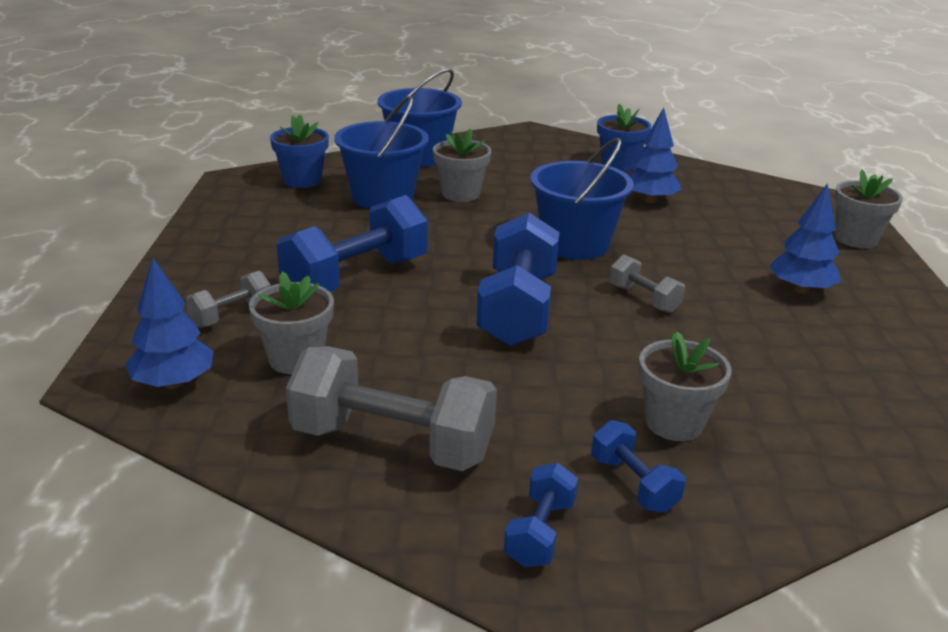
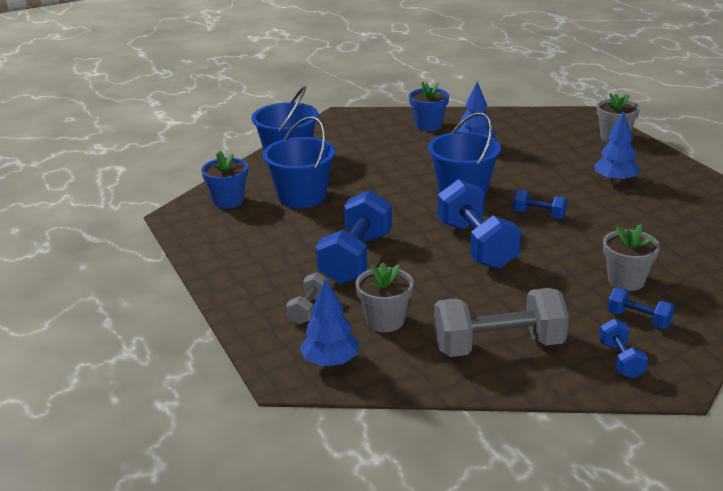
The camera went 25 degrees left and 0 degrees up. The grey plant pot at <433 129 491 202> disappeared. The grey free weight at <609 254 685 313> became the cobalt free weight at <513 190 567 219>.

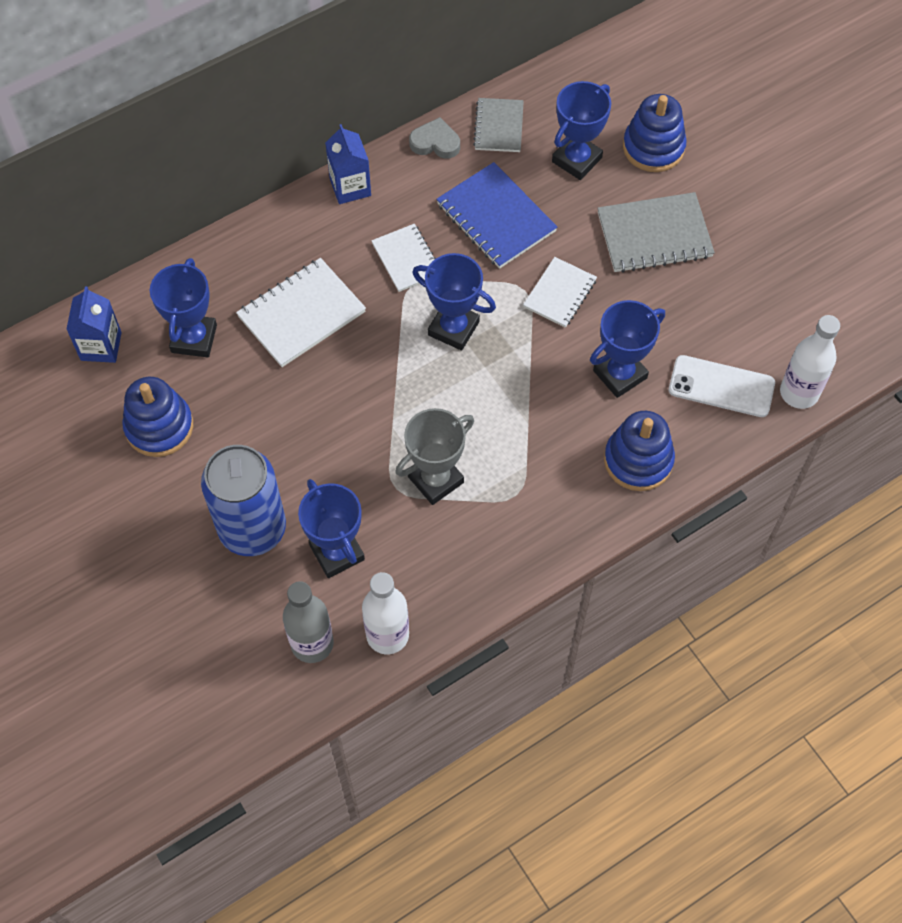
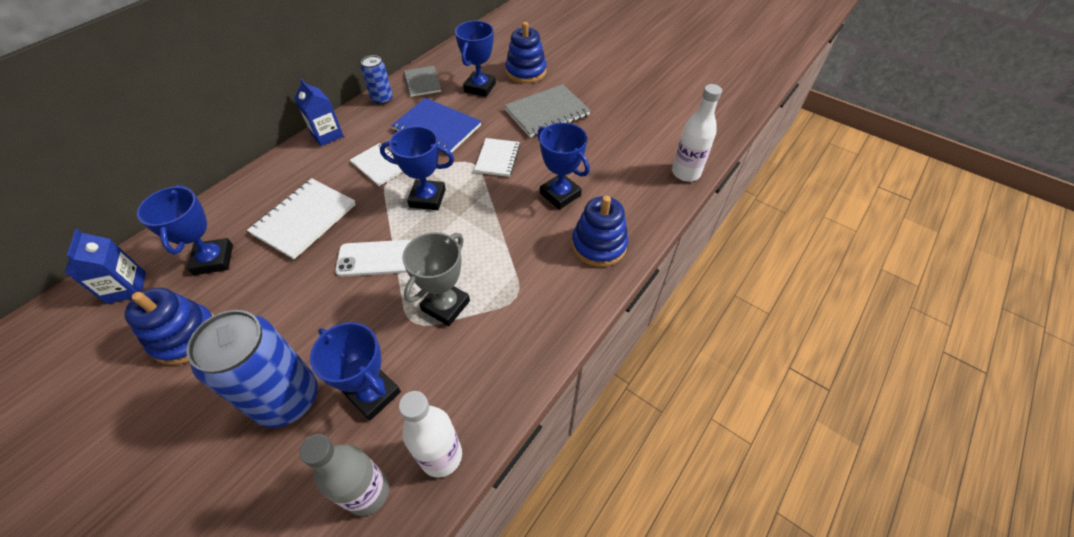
The camera went 20 degrees left and 10 degrees down. The grey love heart at <409 117 460 159> was replaced by the cobalt soda can at <361 55 393 105>. The cobalt prize cup at <590 300 665 398> turned 75 degrees counterclockwise. The white mobile phone moved from <669 355 775 417> to <335 239 413 277>.

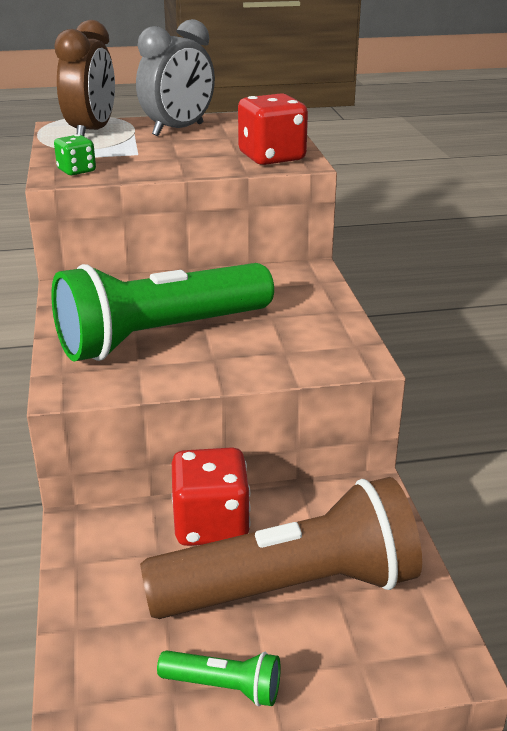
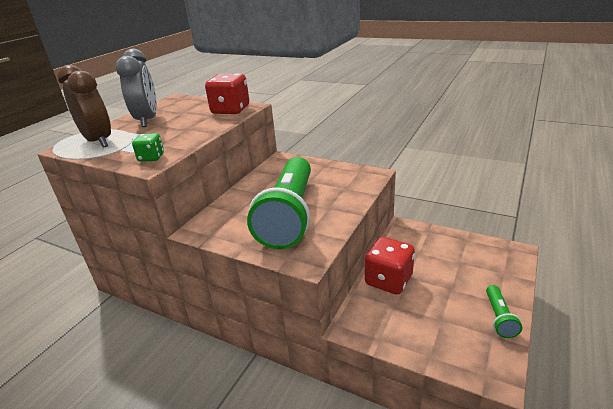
The camera went 50 degrees left and 0 degrees up. The brown pocket torch at <140 477 422 619> disappeared. The leaf-green pocket torch at <157 650 281 707> turned 135 degrees clockwise.

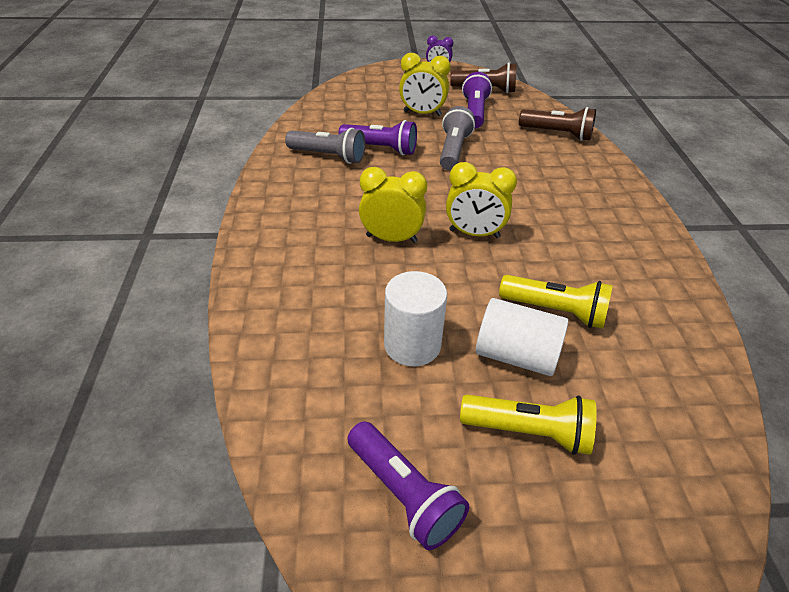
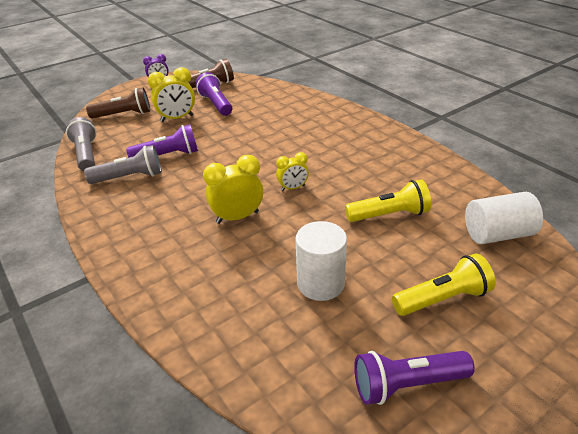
The camera went 30 degrees left and 5 degrees down. The grey pocket torch moved from <440 106 475 170> to <66 117 97 171>. The brown pocket torch moved from <519 107 596 141> to <86 88 150 119>. The golden bedside clock at <446 162 517 238> changed to 0.62 times the size. The white solid cylinder moved from <476 298 568 376> to <465 192 543 244>. The violet pocket torch at <347 421 469 550> turned 150 degrees clockwise.

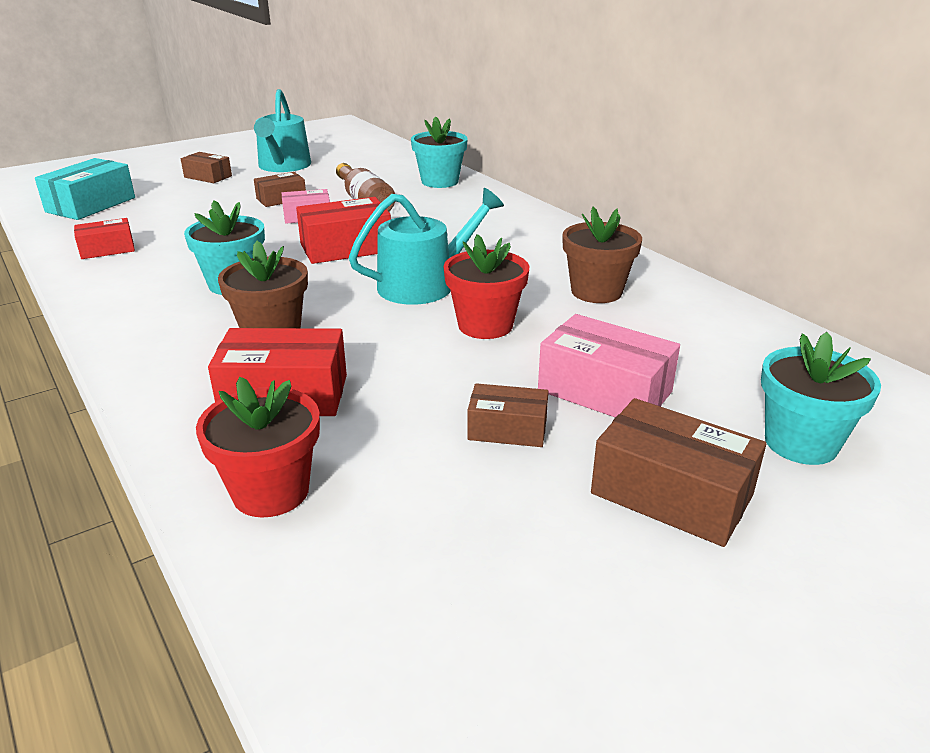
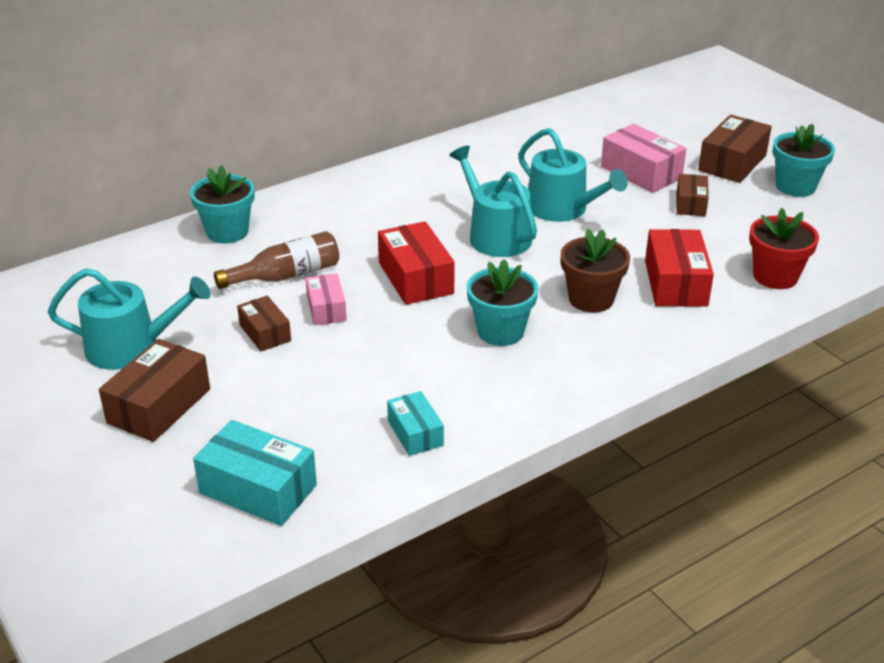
The camera went 90 degrees left and 5 degrees up. The brown parcel at <181 152 232 183> changed to 1.65 times the size. The brown plant pot at <562 207 642 303> disappeared. The crimson parcel at <74 218 135 259> became the teal parcel at <387 391 444 456>. The crimson plant pot at <444 234 529 339> was replaced by the teal watering pot at <518 128 628 222>. The rose-pink parcel at <538 314 680 418> turned 75 degrees counterclockwise. The teal plant pot moved from <761 332 881 465> to <773 124 835 197>.

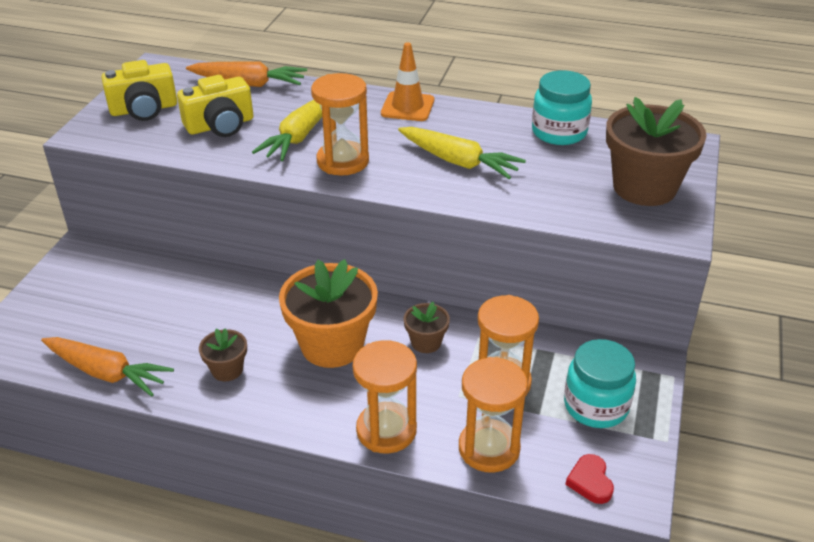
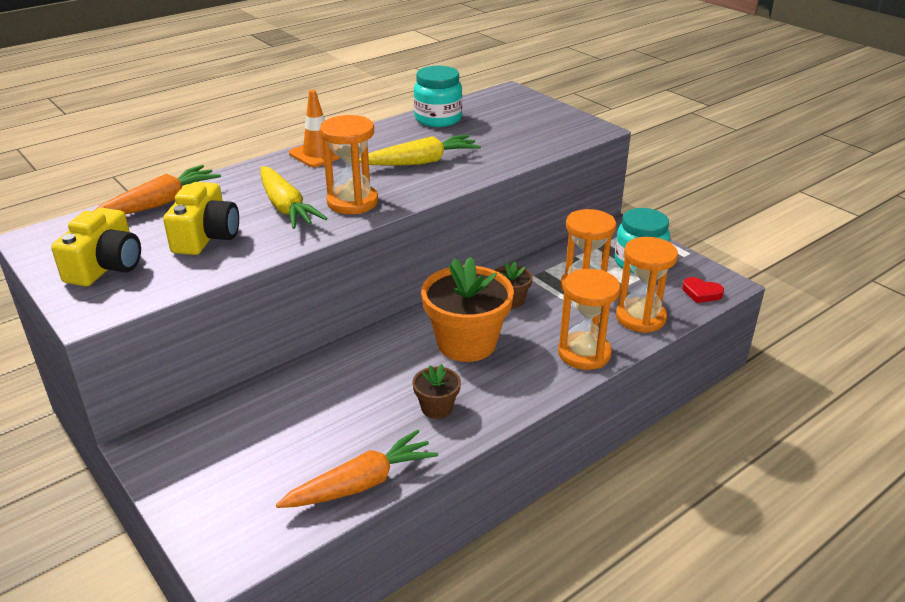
The camera went 55 degrees left and 5 degrees down. The brown plant pot at <606 97 707 206> disappeared.

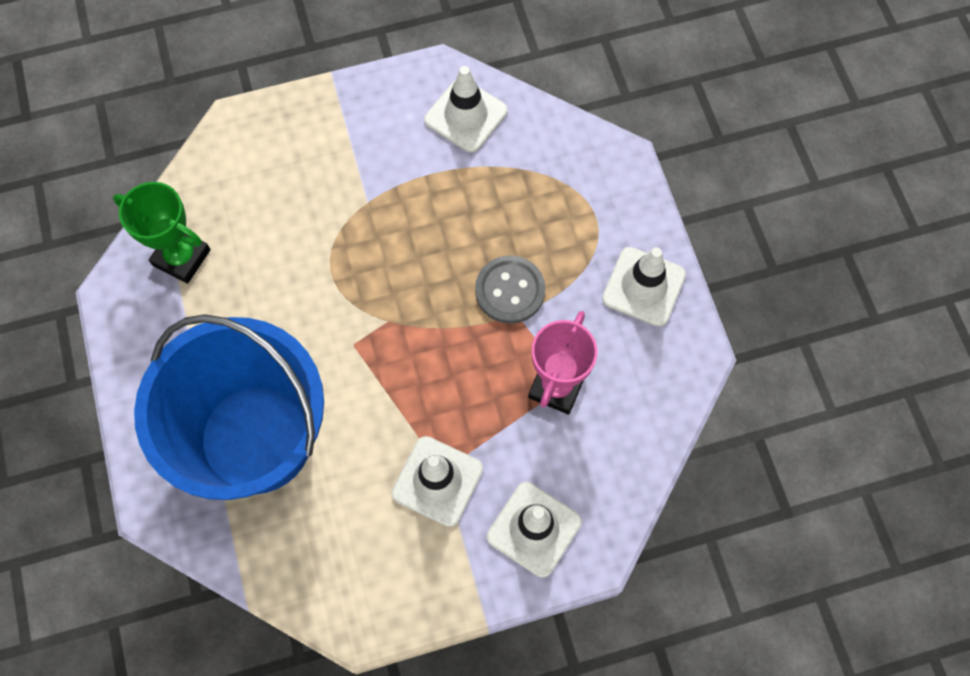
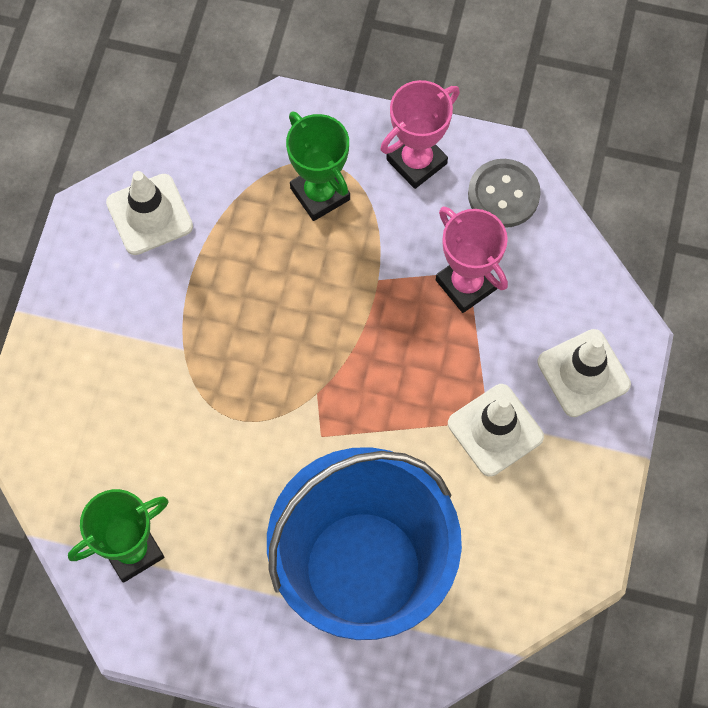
The camera went 60 degrees left and 0 degrees up. The white safety cone at <602 247 686 327> was replaced by the rose-pink prize cup at <380 80 460 189>. The grey shirt button moved from <475 255 545 324> to <468 159 541 228>. The leaf-green prize cup at <286 111 350 221> appeared.

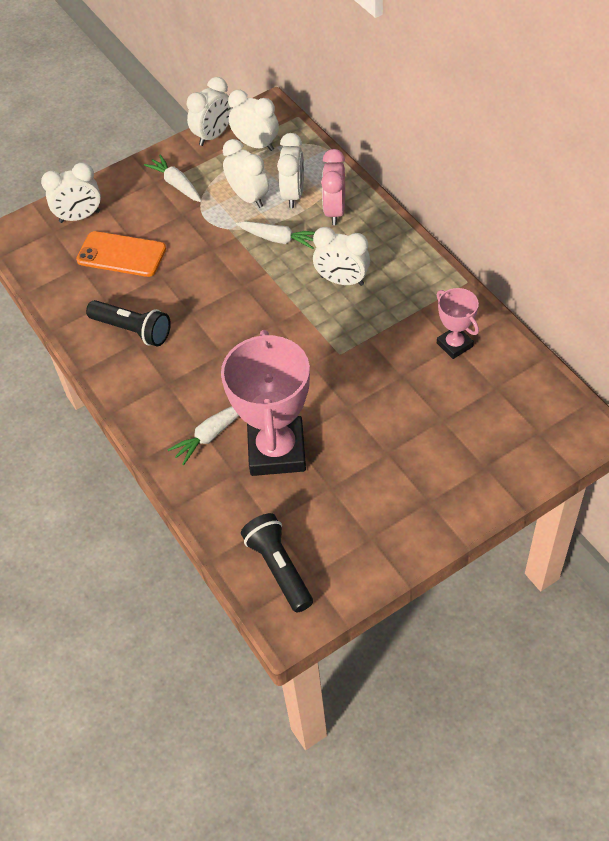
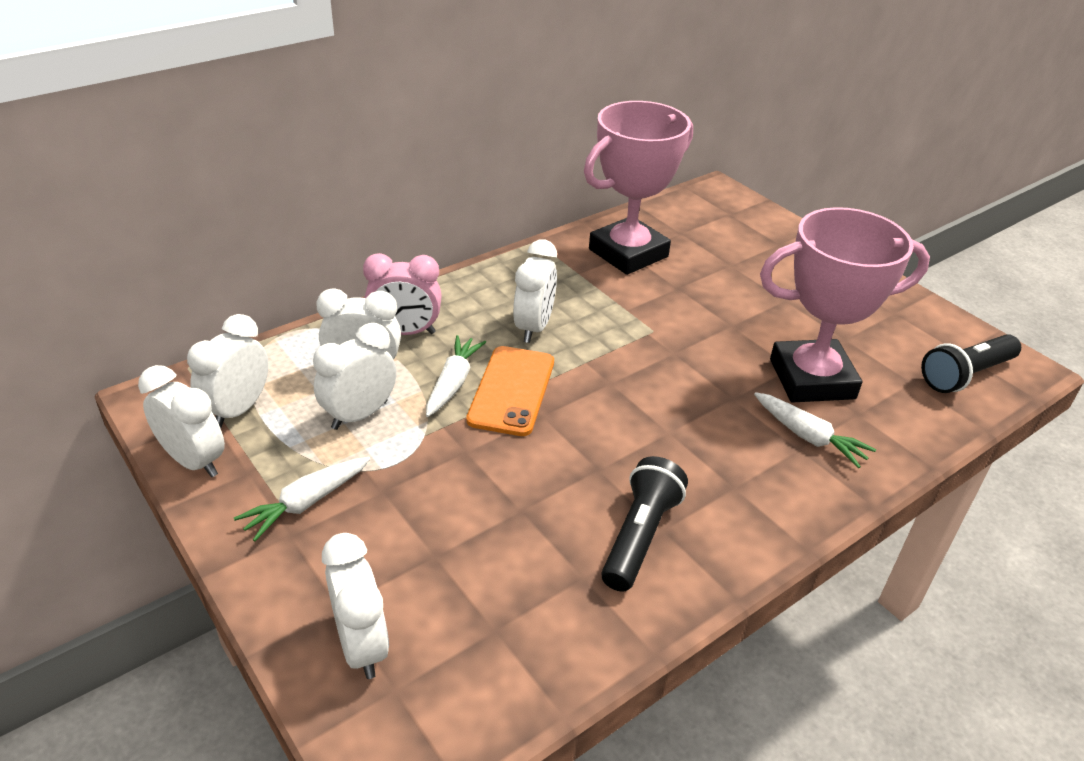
The camera went 100 degrees left and 15 degrees down. The orange mobile phone moved from <76 231 166 277> to <466 346 554 436>. The rose-pink prize cup at <437 288 479 359> changed to 1.98 times the size.

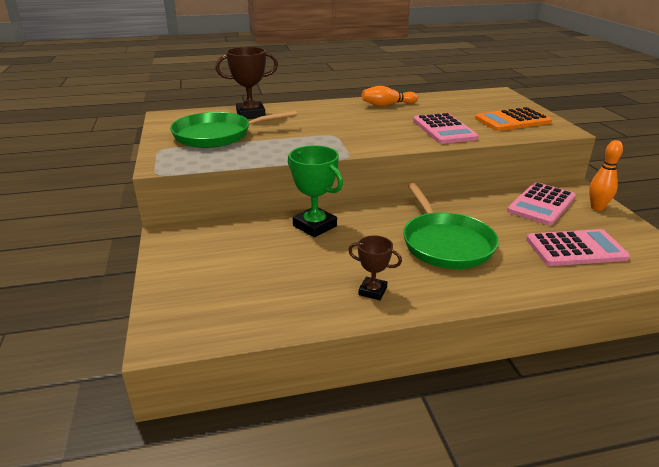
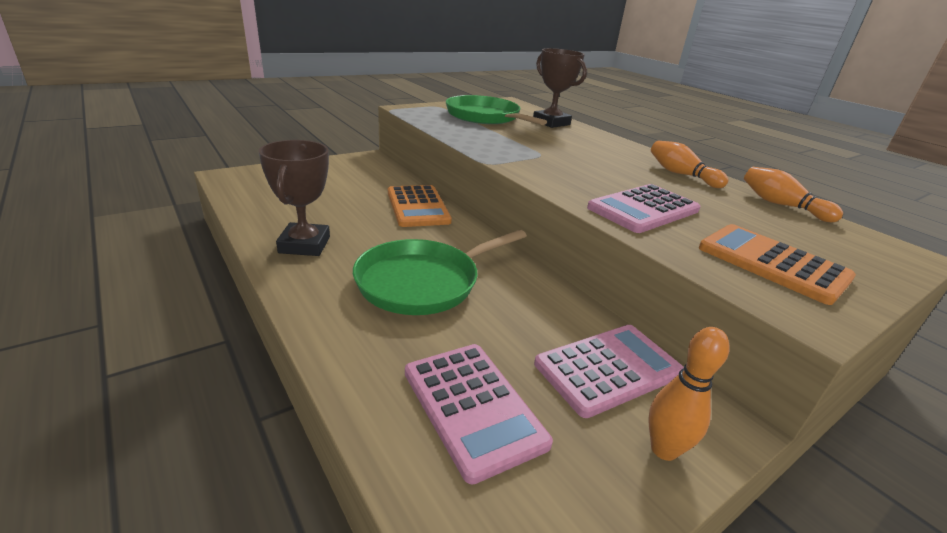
The camera went 65 degrees right and 0 degrees up. The leaf-green prize cup at <288 146 343 237> was replaced by the orange pocket calculator at <388 185 452 227>. The rose-pink pocket calculator at <507 182 576 225> turned 135 degrees clockwise. The brown prize cup at <348 235 402 300> changed to 1.66 times the size. The orange tenpin at <744 167 843 222> appeared.

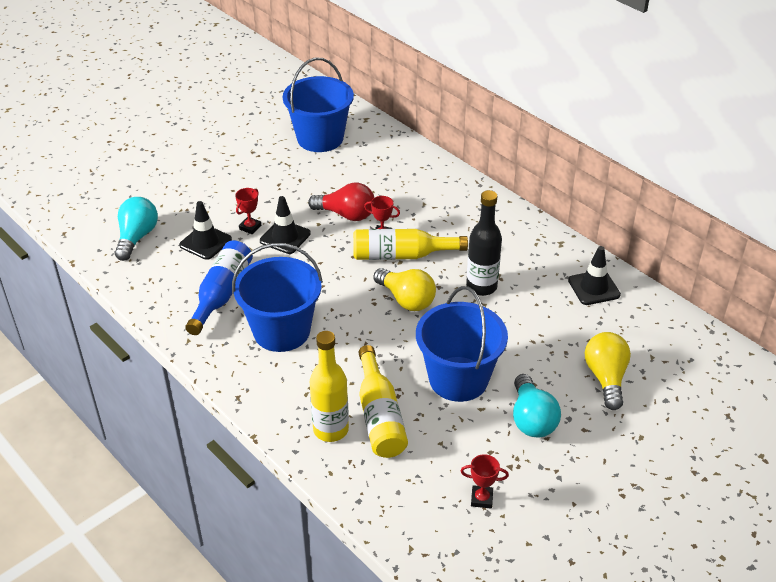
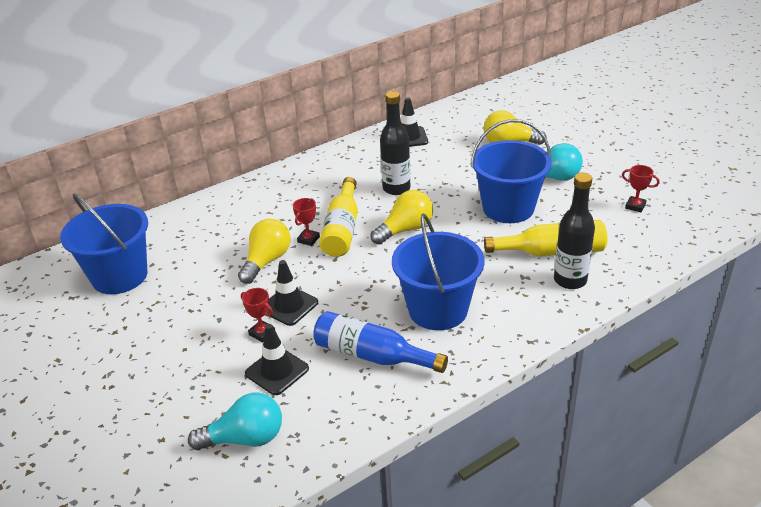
The camera went 80 degrees left and 5 degrees down. The crimson lightbulb at <308 183 374 221> became the golden lightbulb at <238 219 291 284>. The teal lightbulb at <115 197 158 261> turned 150 degrees clockwise. The golden bottle at <310 331 349 442> became the black bottle at <554 173 595 289>. The crimson prize cup at <460 454 509 508> turned 75 degrees counterclockwise.

